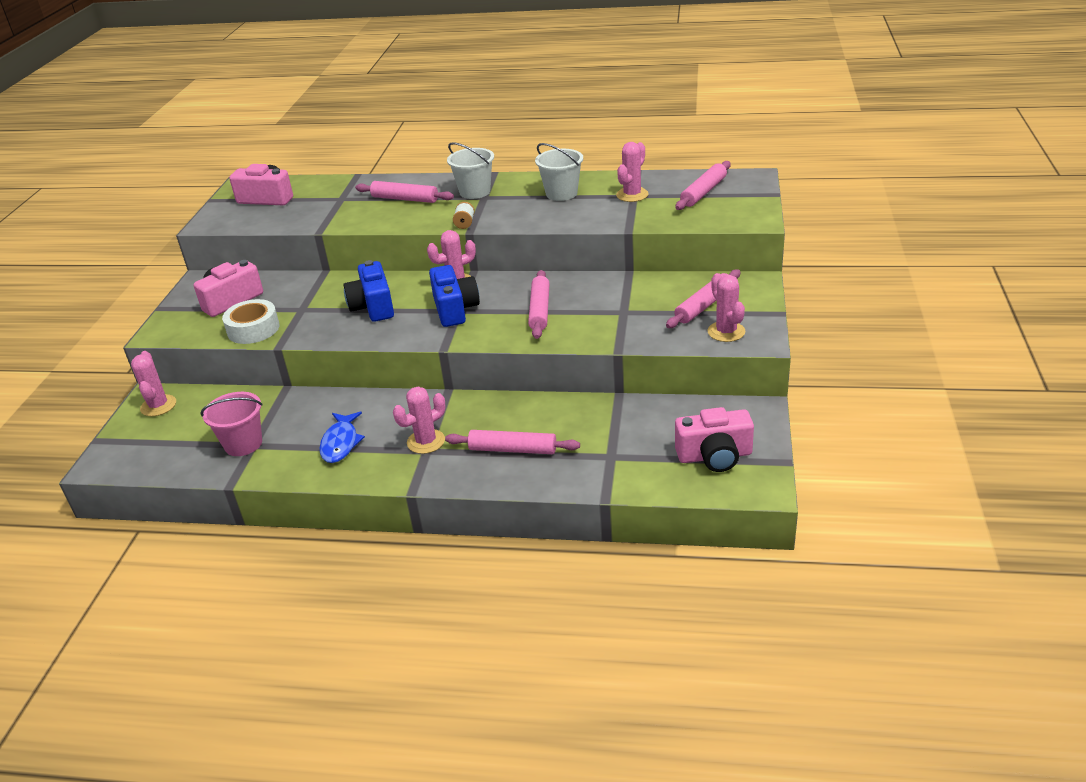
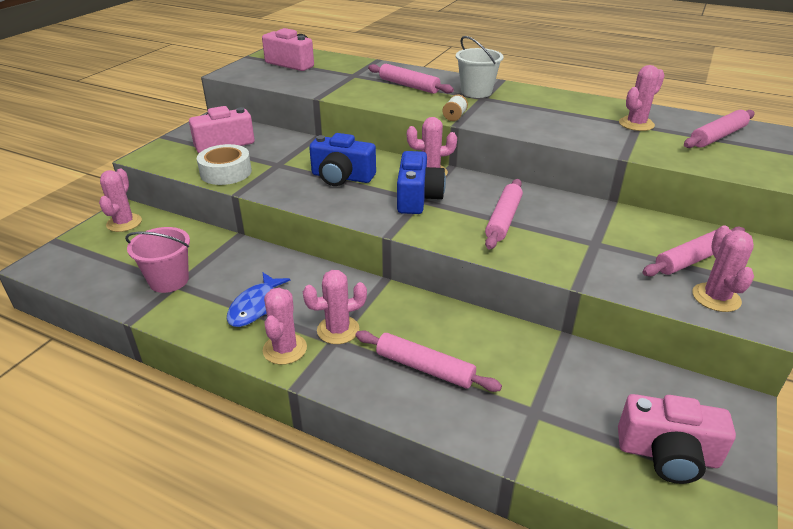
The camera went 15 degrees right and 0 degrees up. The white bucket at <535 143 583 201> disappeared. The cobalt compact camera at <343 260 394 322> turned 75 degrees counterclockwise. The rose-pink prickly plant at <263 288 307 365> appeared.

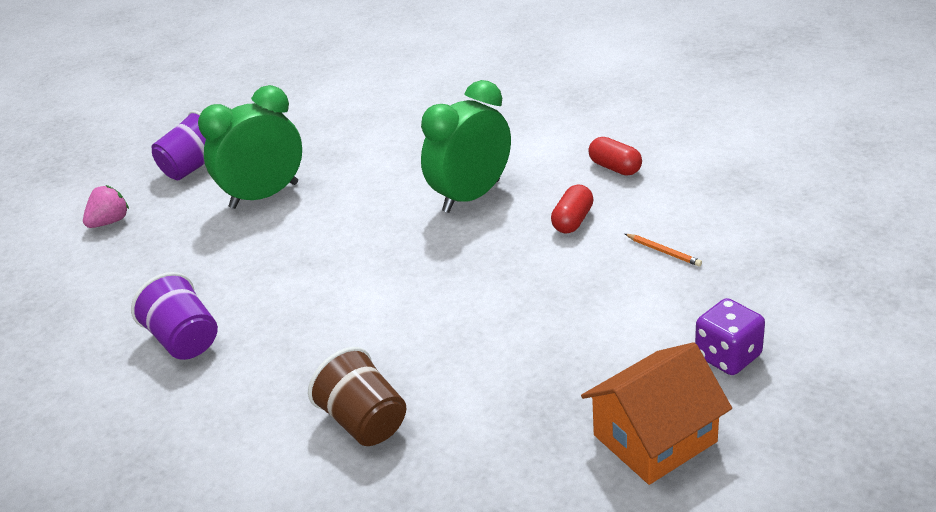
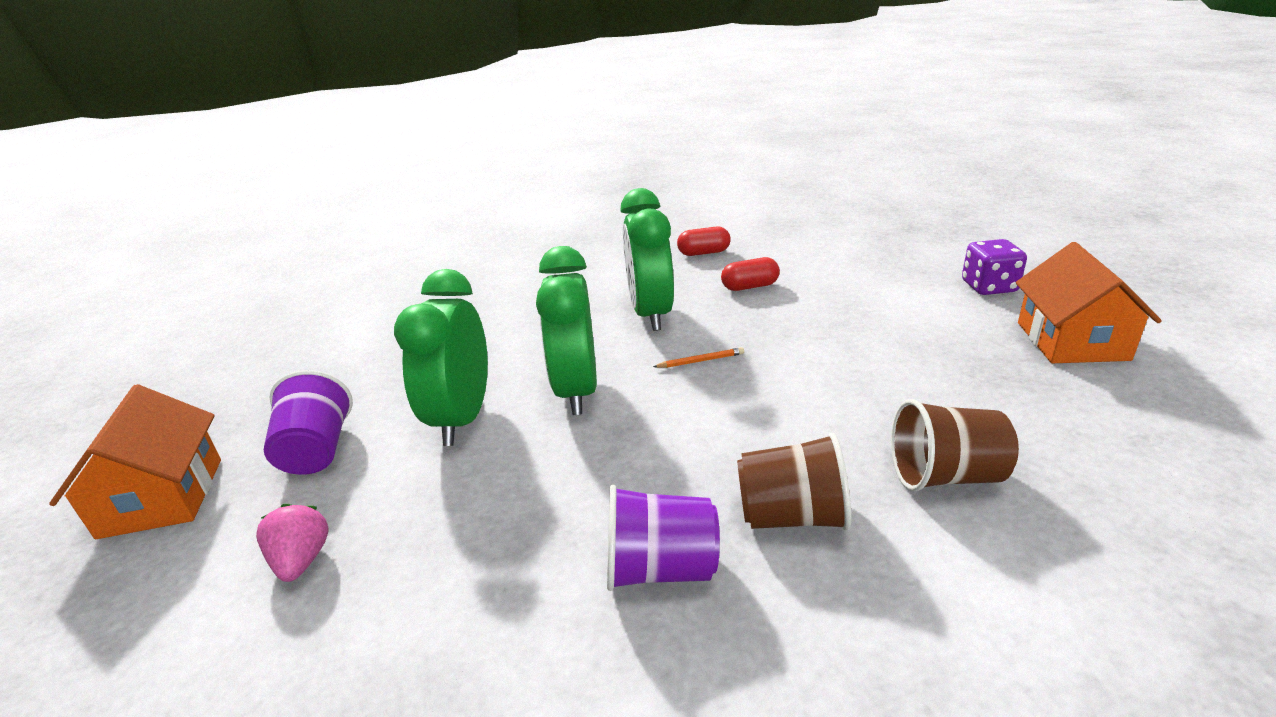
The camera went 55 degrees left and 5 degrees down. The crimson pill at <551 185 594 233> turned 75 degrees counterclockwise. The orange lead pencil moved from <625 234 702 267> to <653 347 744 368>. The leaf-green bedside clock at <536 246 597 415> appeared. The orange cottage at <49 384 221 539> appeared. The brown cup at <737 433 851 531> appeared.

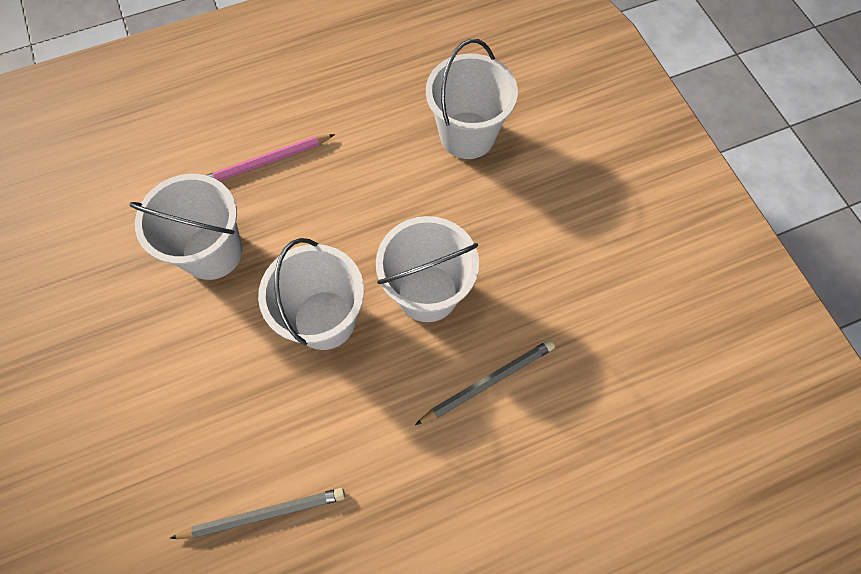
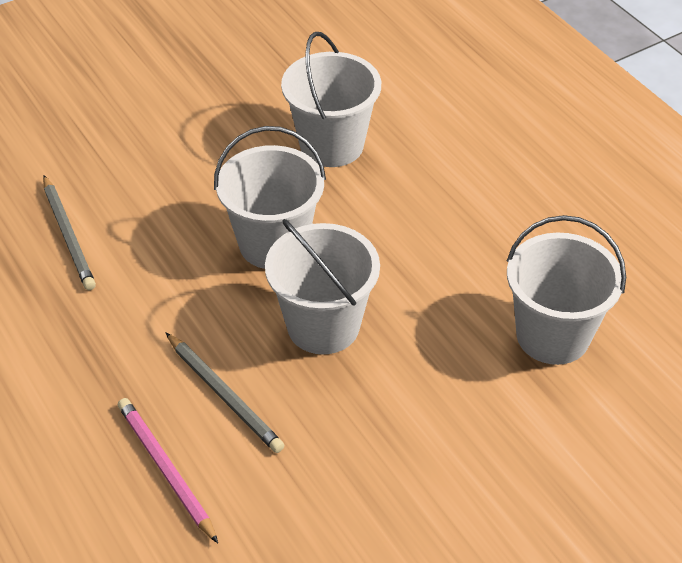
The camera went 80 degrees right and 20 degrees down. The rose-pink lead pencil moved from <207 134 335 181> to <118 398 218 543>.

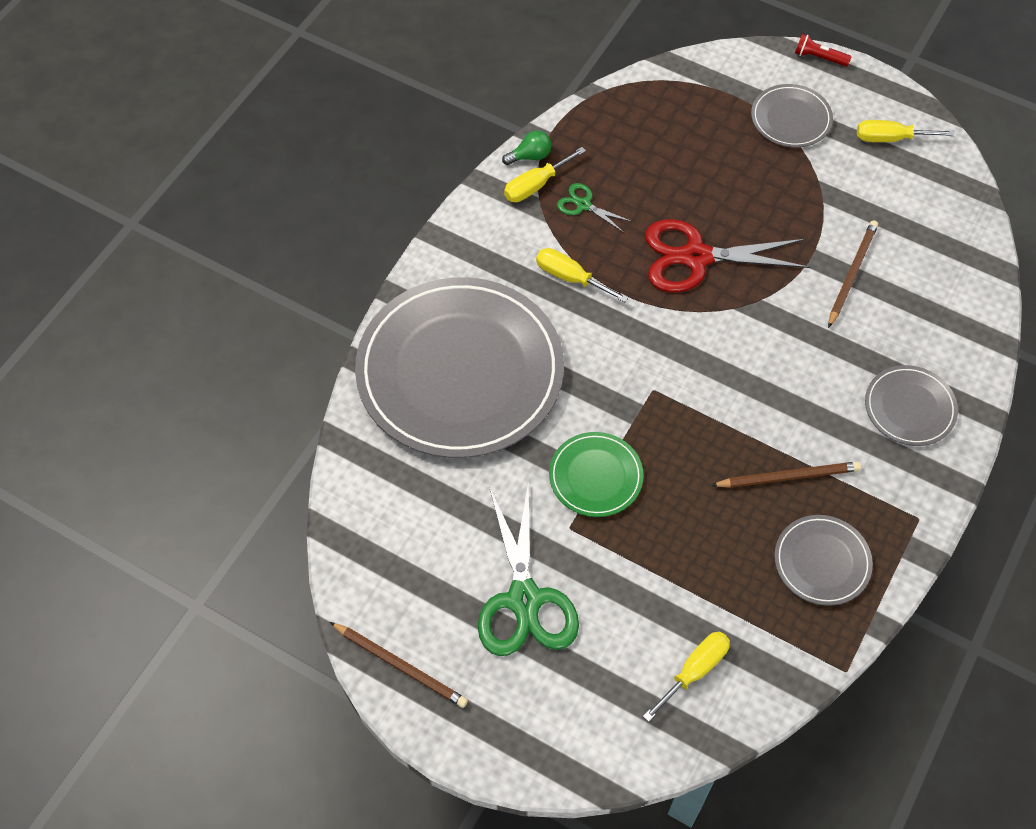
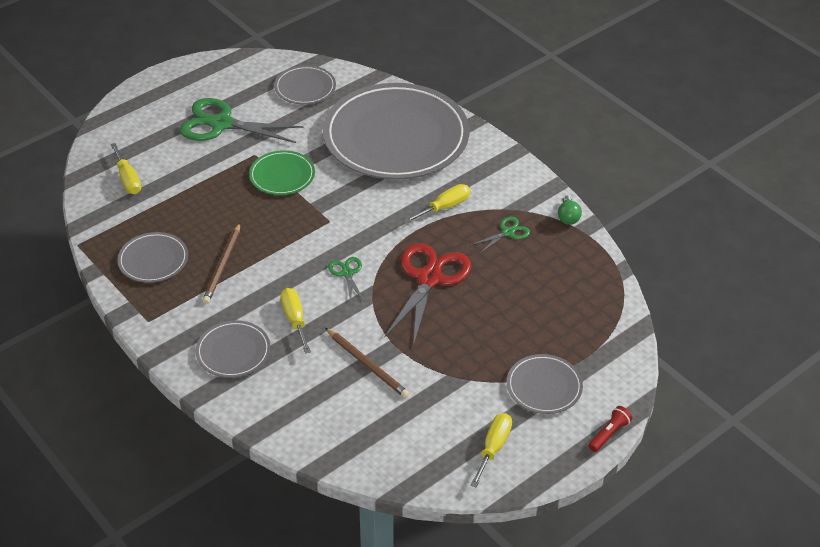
The camera went 110 degrees right and 15 degrees down. The golden flat screwdriver moved from <504 147 586 202> to <280 288 311 354>. The brown lead pencil at <330 622 468 708> disappeared. The grey plate at <275 65 336 105> appeared. The leaf-green shears at <328 257 365 302> appeared.

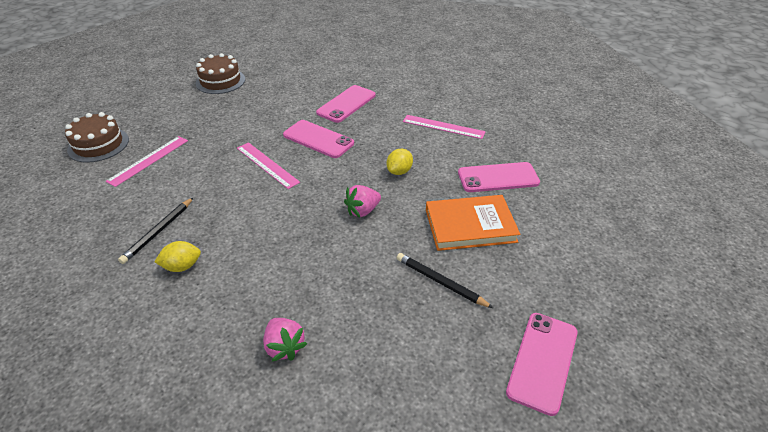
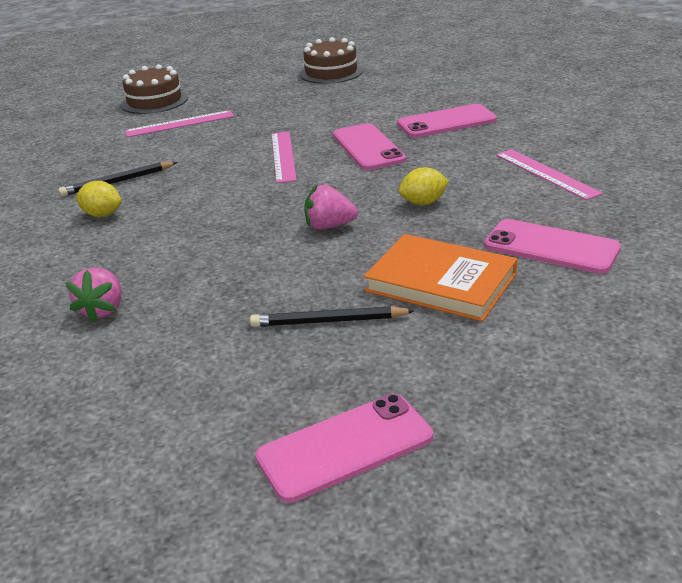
The camera went 40 degrees right and 10 degrees down. The black lead pencil at <397 253 493 308> turned 75 degrees counterclockwise.

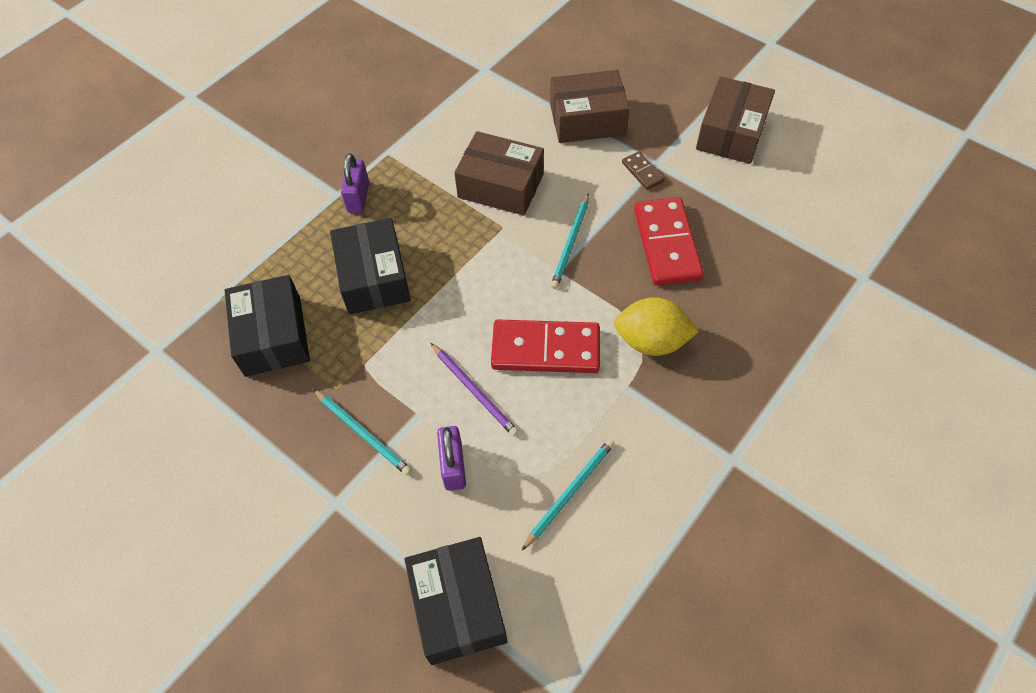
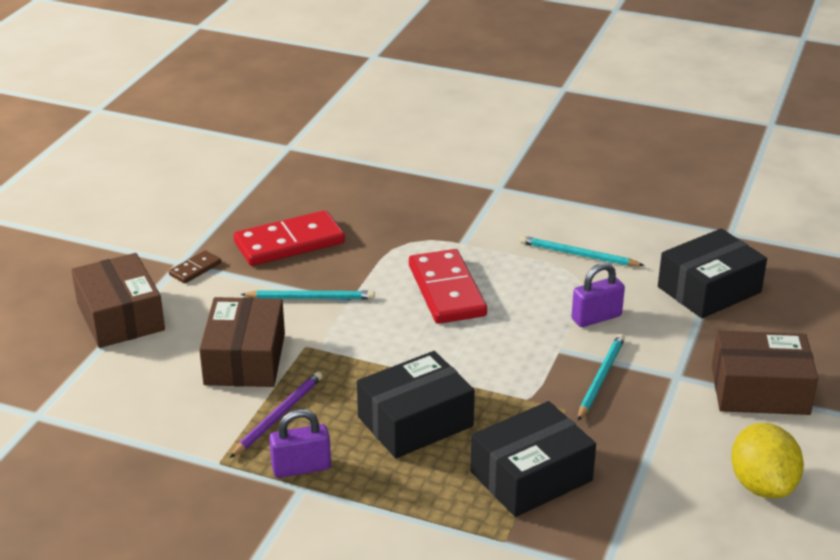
The camera went 110 degrees left and 25 degrees down. The brown parcel moved from <696 76 775 164> to <712 331 818 415>. The golden lemon moved from <614 297 699 356> to <731 423 804 498>. The violet lead pencil moved from <431 343 519 437> to <230 372 322 458>.

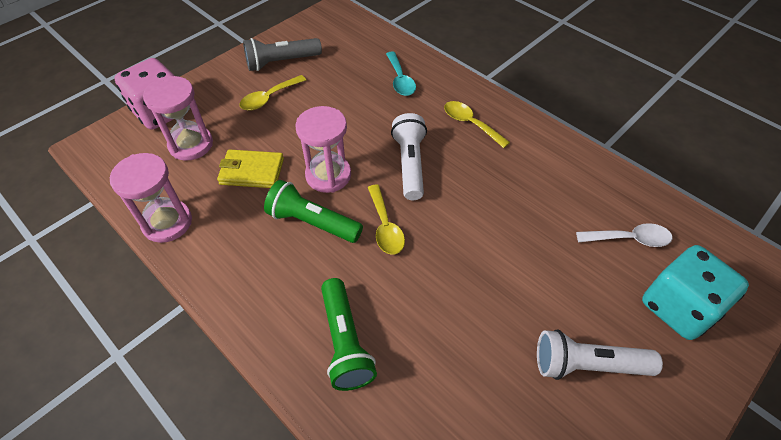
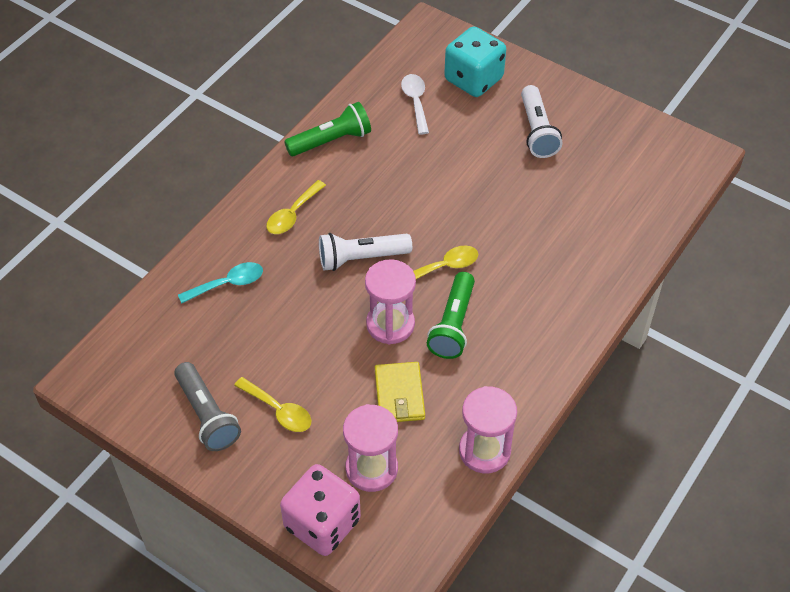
The camera went 100 degrees left and 0 degrees up. The leaf-green pocket torch moved from <321 278 377 391> to <284 102 371 156>.

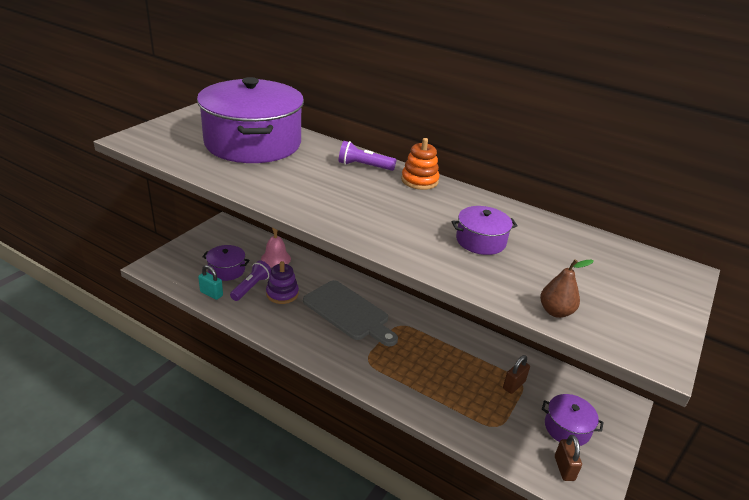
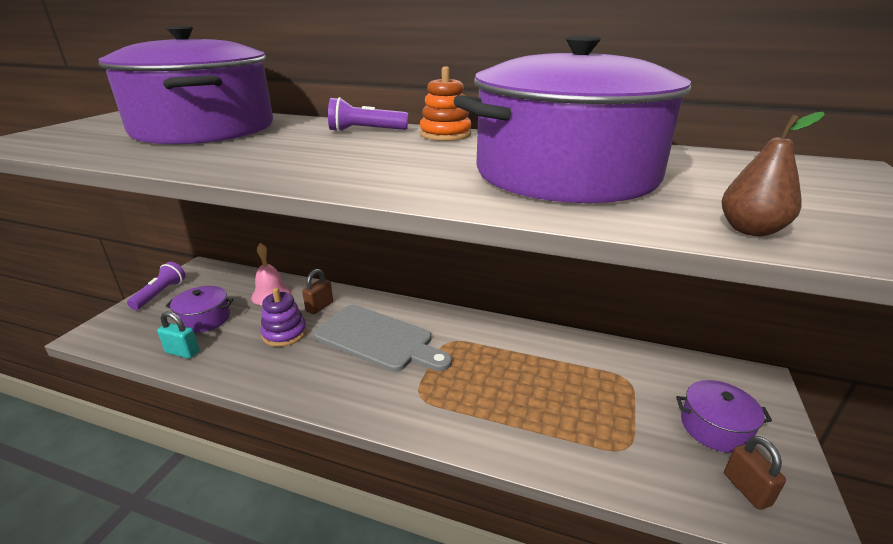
The camera went 10 degrees left and 5 degrees down. The violet cooking pot at <452 206 518 255> changed to 2.34 times the size. The violet pocket torch moved from <230 261 271 301> to <127 262 186 310>. The brown padlock moved from <503 355 530 394> to <302 269 333 314>.

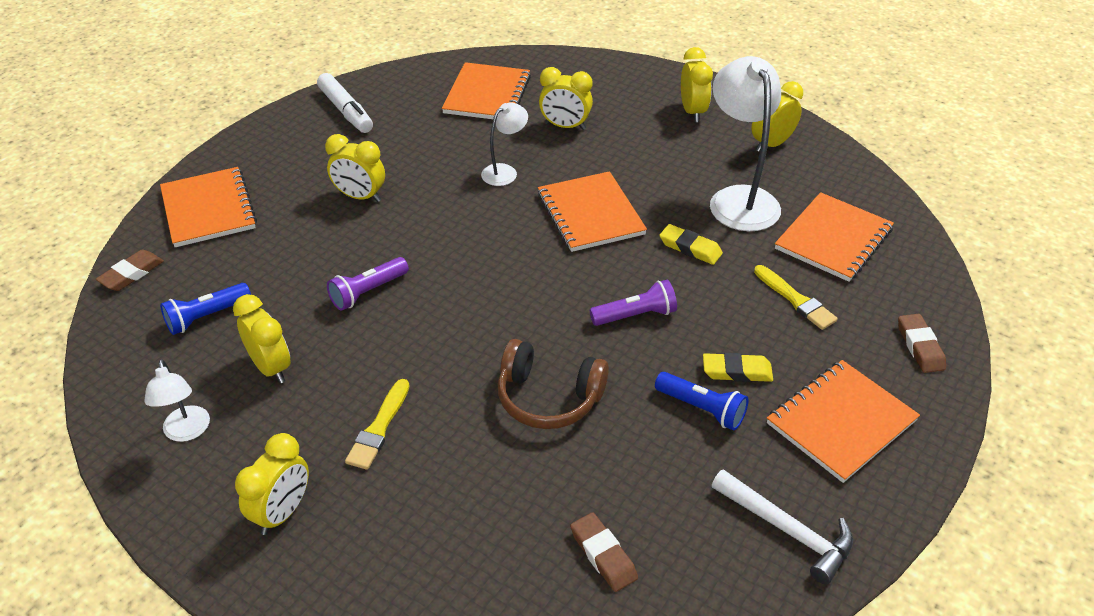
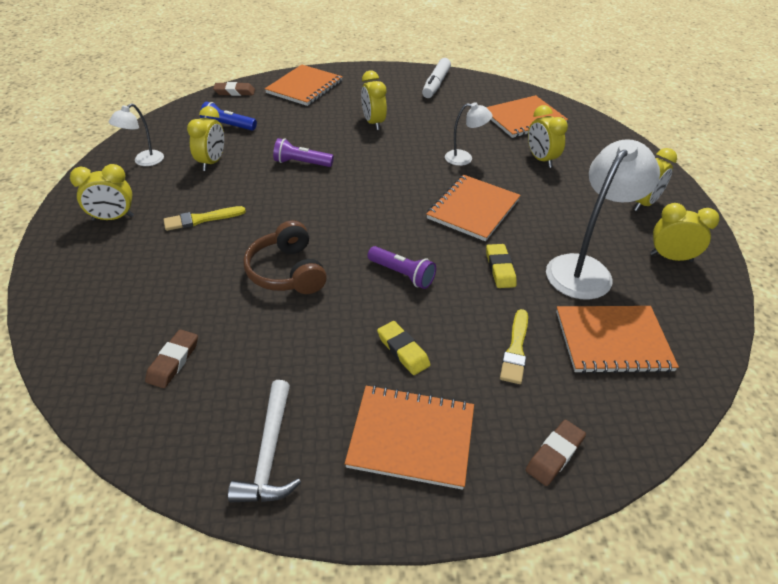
The camera went 50 degrees right and 0 degrees up. The cobalt pocket torch at <655 372 749 431> disappeared.

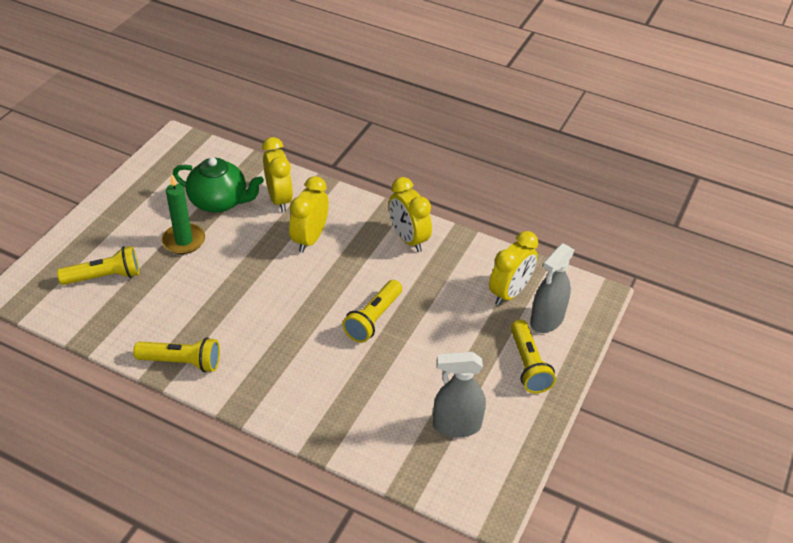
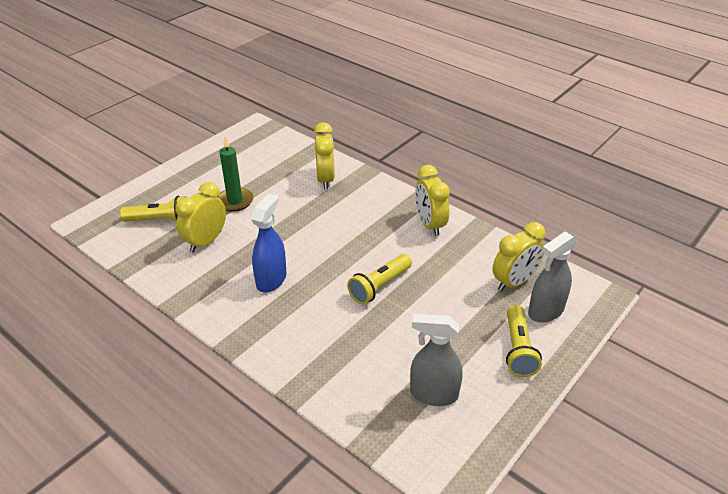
The camera went 15 degrees right and 5 degrees down. The leaf-green china teapot at <173 157 264 213> disappeared. The golden bedside clock moved from <289 176 329 253> to <175 182 226 252>. The golden pocket torch at <133 337 220 373> disappeared. The cobalt spray bottle at <251 193 287 292> appeared.

